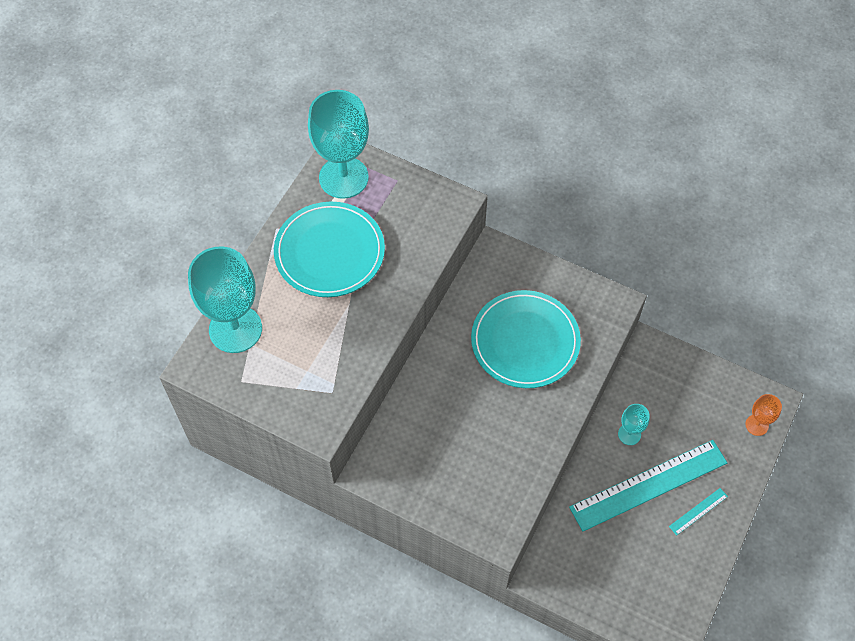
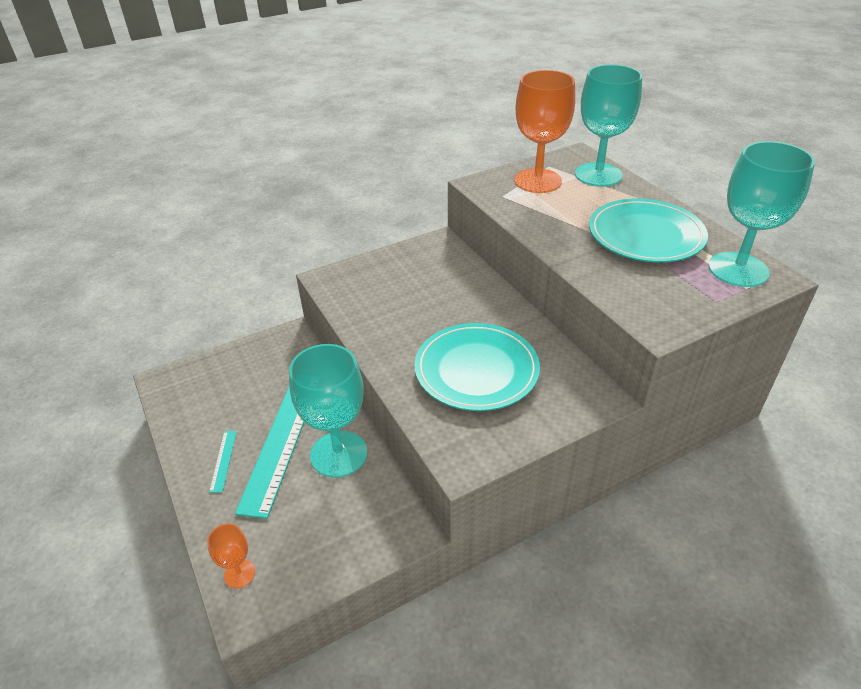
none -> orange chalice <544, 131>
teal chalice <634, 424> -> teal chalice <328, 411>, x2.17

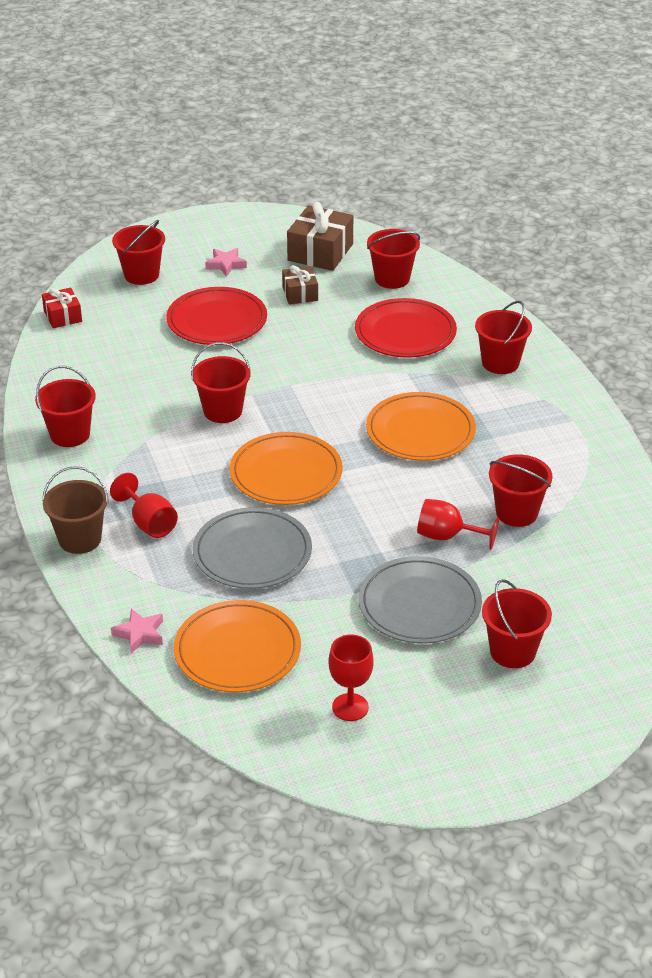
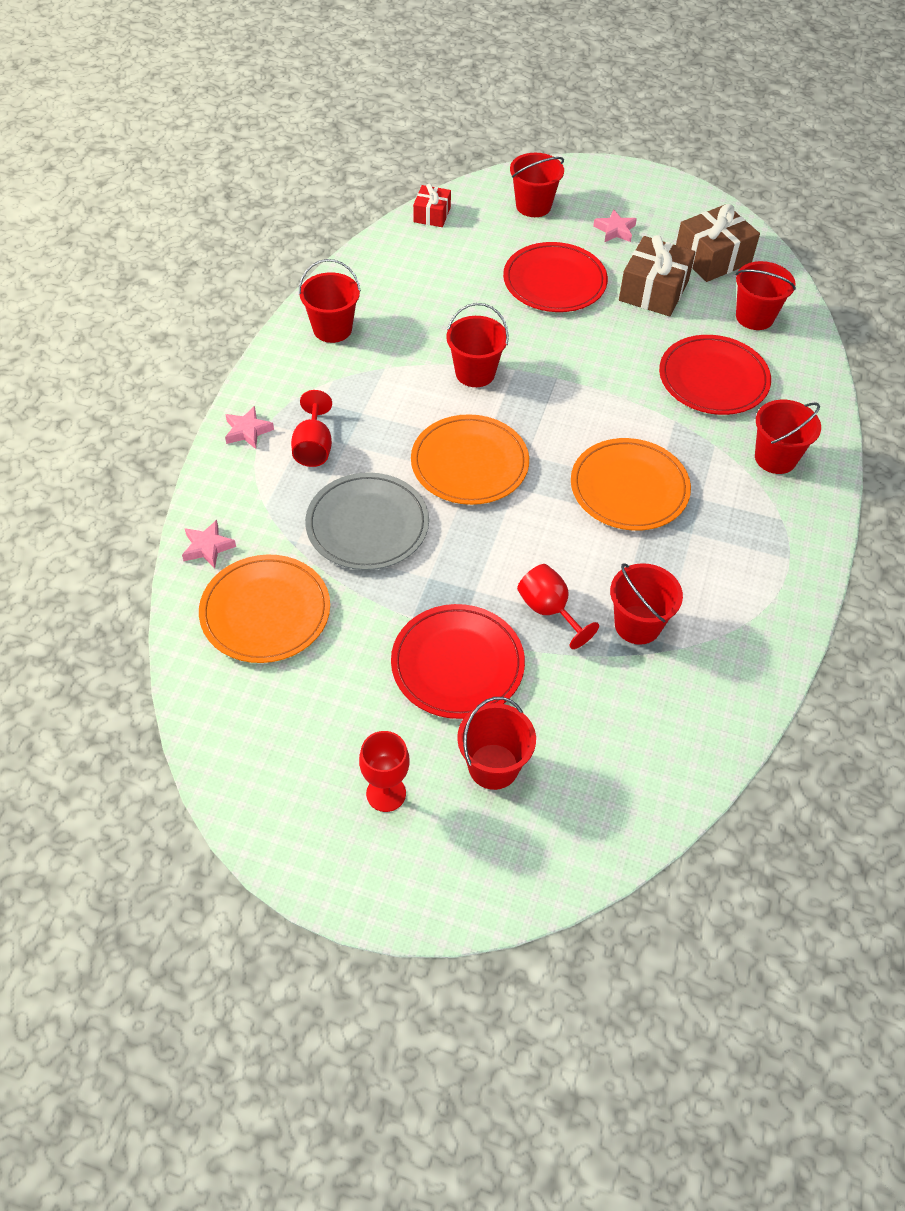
crimson chalice <351, 677> -> crimson chalice <384, 771>, relocated
russet pail <75, 510> -> rosy star <249, 427>
grey plate <420, 599> -> crimson plate <458, 661>
russet present <300, 284> -> russet present <657, 276>, x1.71

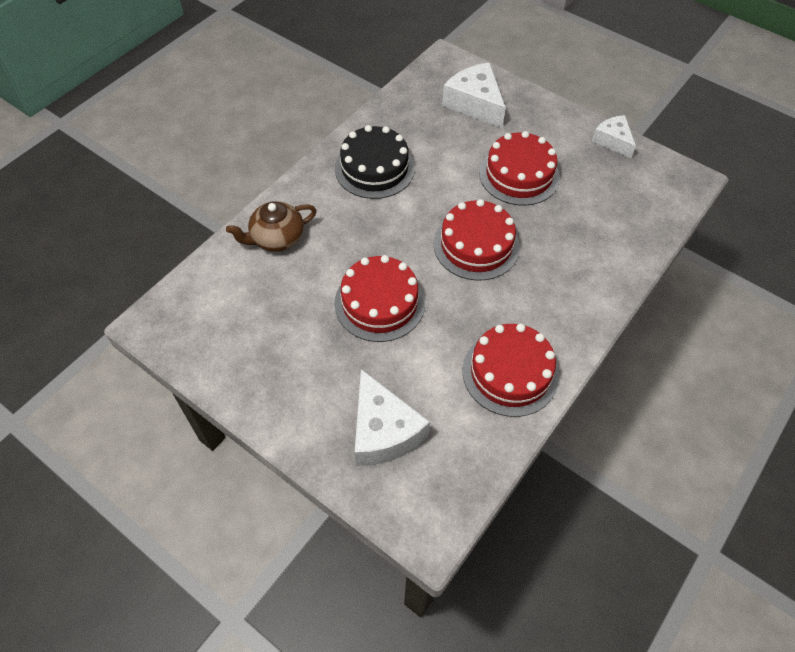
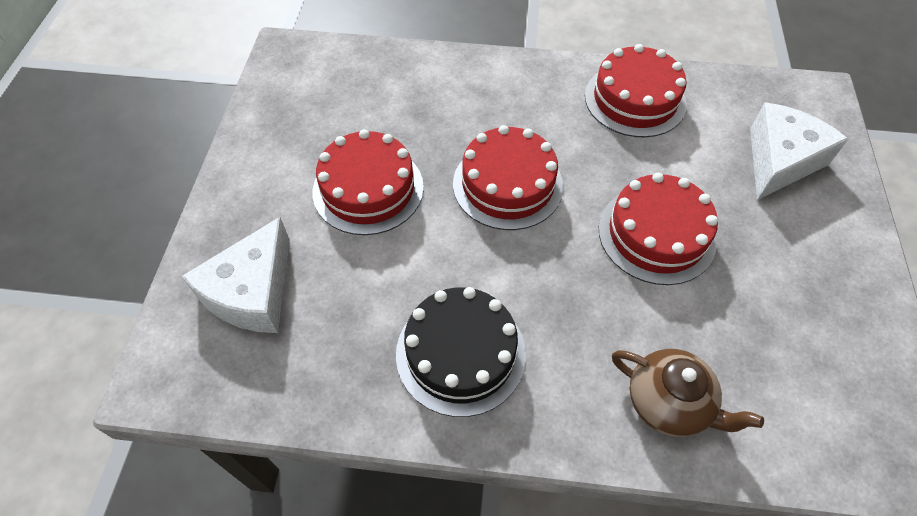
white cheese <614, 136> -> none

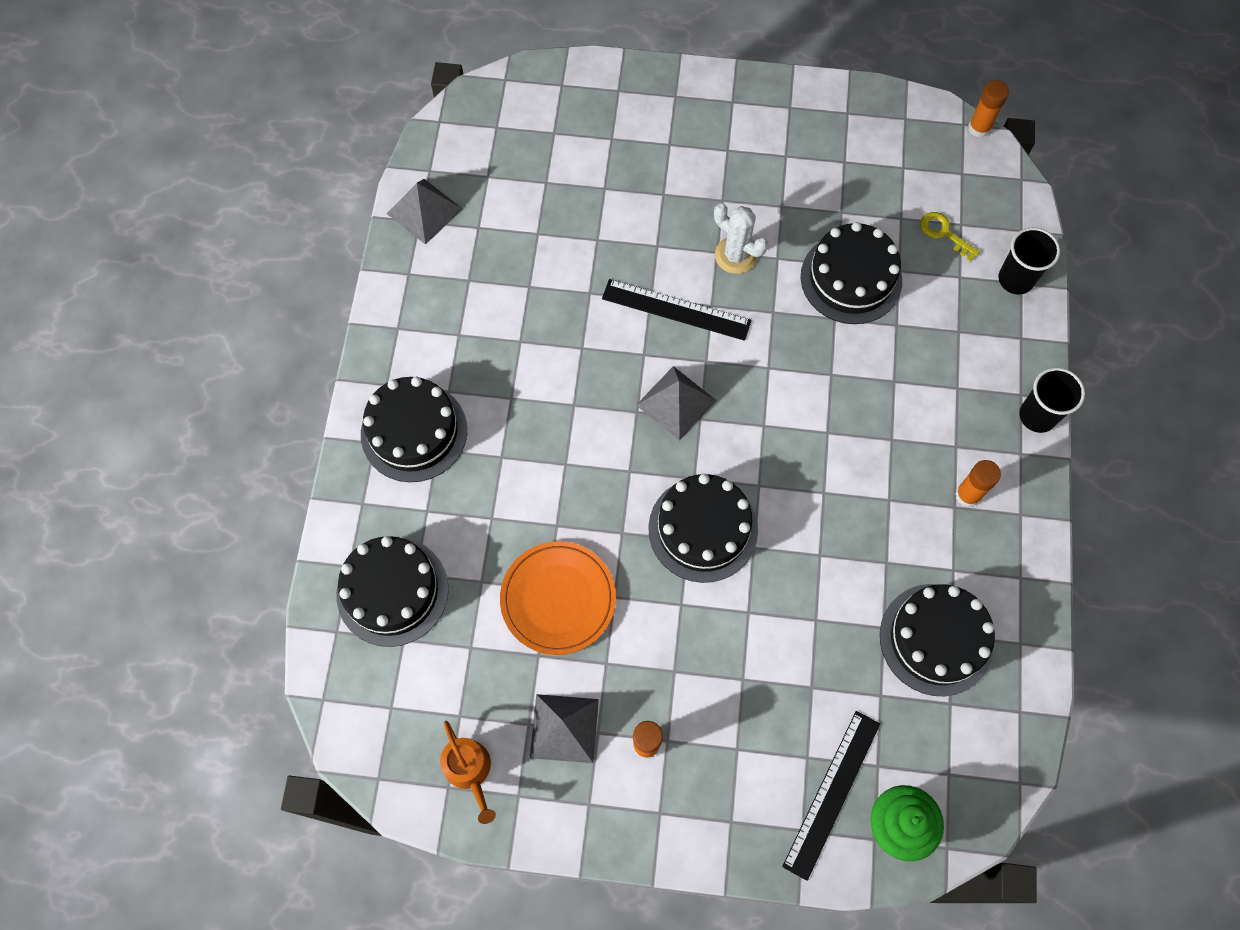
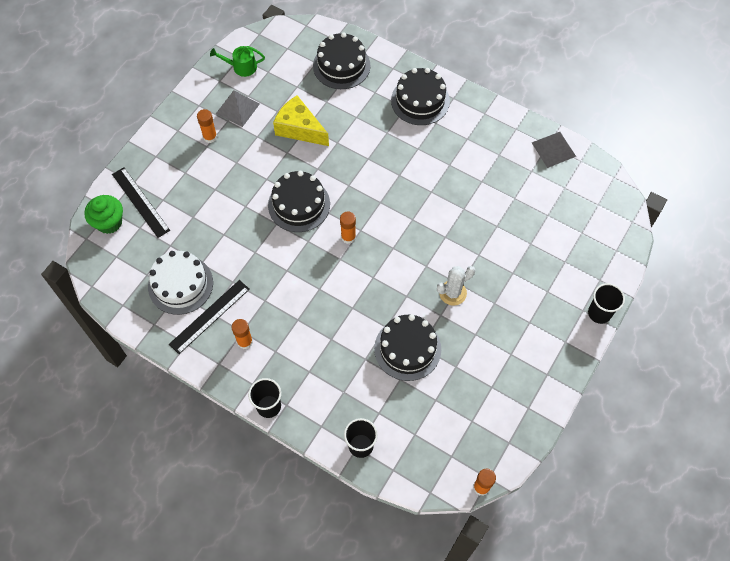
grey solid pyramid <676, 403> -> none
bright yellow door key <950, 236> -> none
none -> orange glue <348, 227>
none -> jet-black cup <606, 303>
jet-black straightedge <677, 310> -> jet-black straightedge <209, 317>, relocated
orange plate <558, 598> -> bright yellow cheese <301, 120>
orange watering pot <468, 772> -> leaf-green watering pot <237, 61>
jet-black cake <937, 640> -> white cake <180, 283>

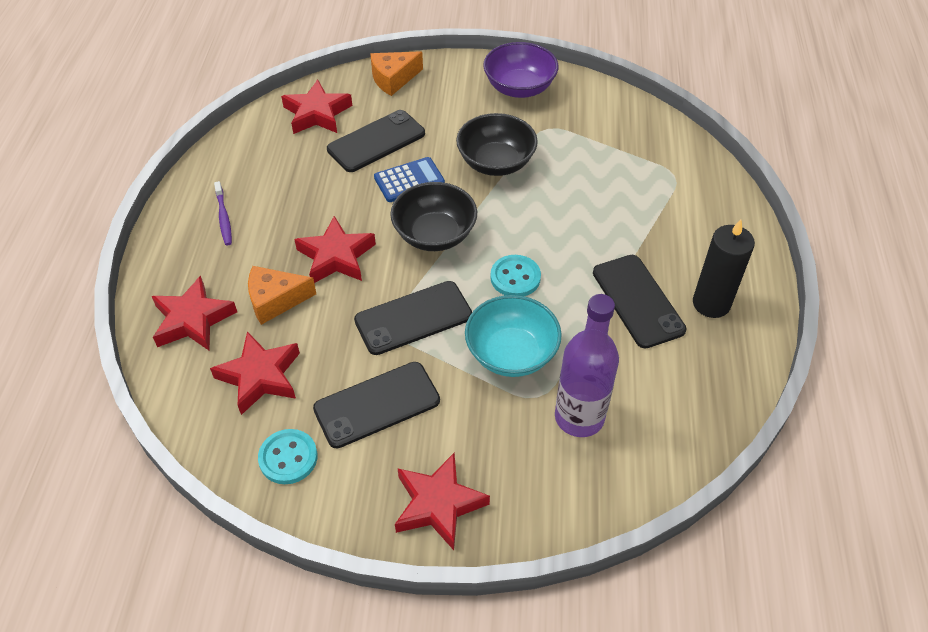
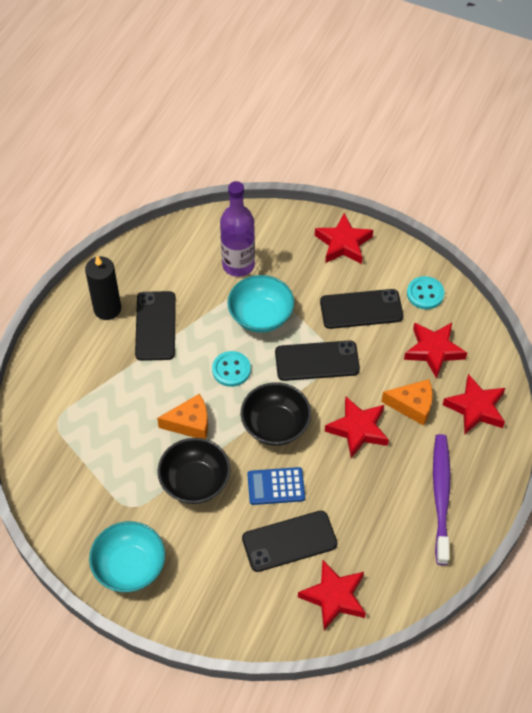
orange cheese <396, 73> -> orange cheese <182, 416>, relocated
violet bowl <520, 70> -> teal bowl <127, 556>
violet dental brush <223, 213> -> violet dental brush <442, 499>, x1.98

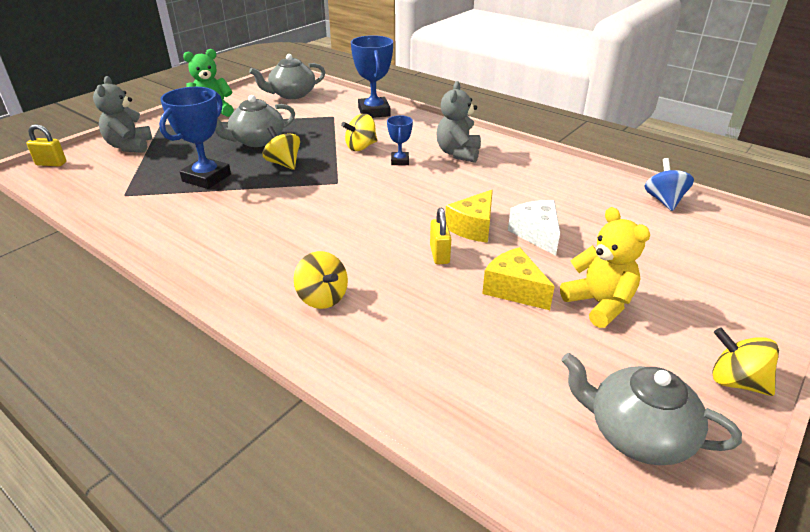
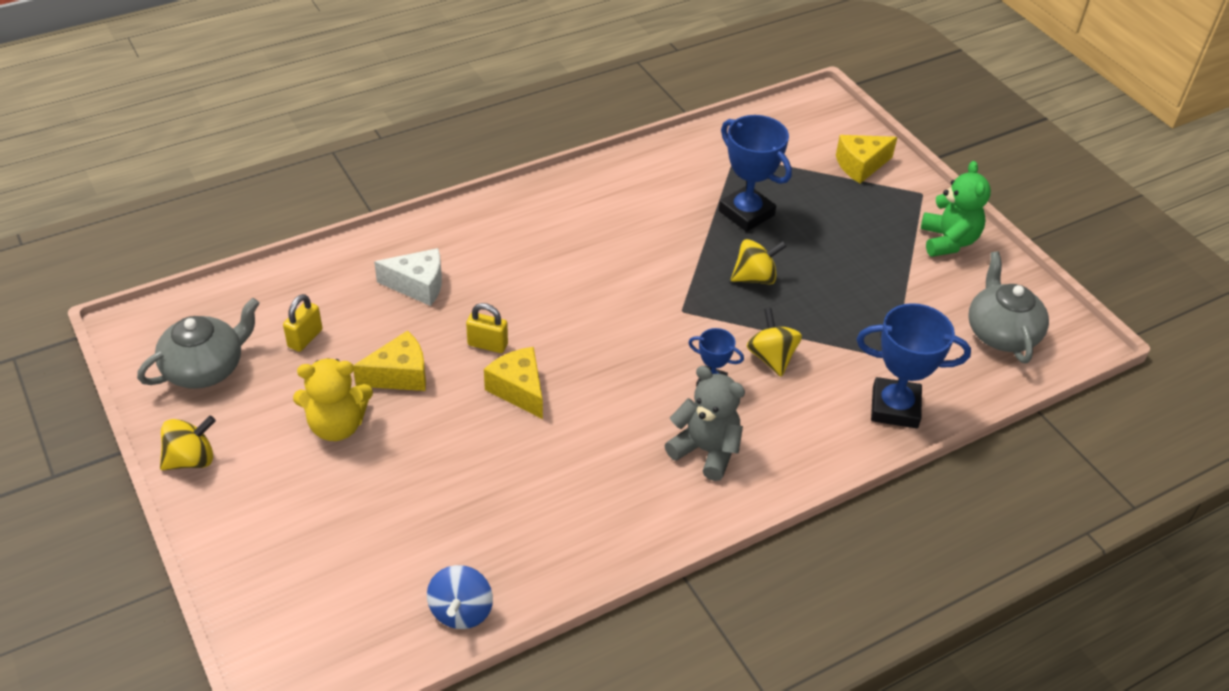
grey tea pot <255, 121> -> none
bright yellow whirligig <321, 280> -> none
bright yellow lock <46, 145> -> bright yellow lock <302, 323>, relocated
white cheese <534, 228> -> white cheese <408, 277>, relocated
grey stuffed bear <122, 114> -> bright yellow cheese <866, 159>
blue whirligig <669, 184> -> blue whirligig <460, 597>, 75 degrees clockwise

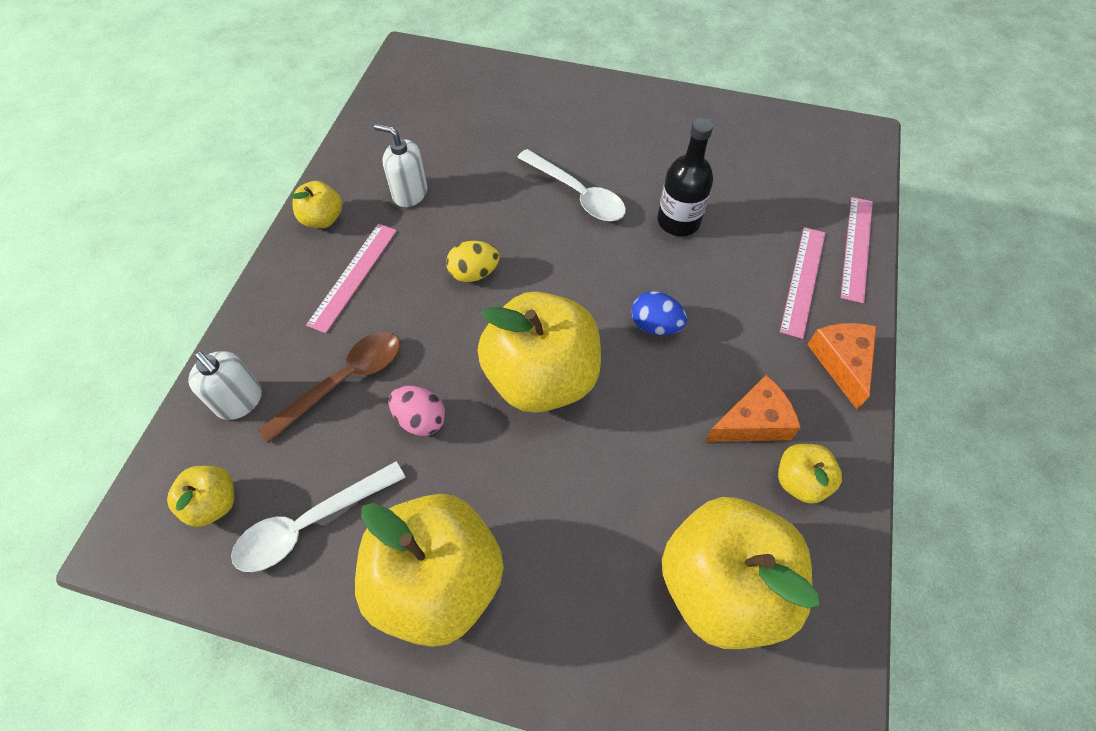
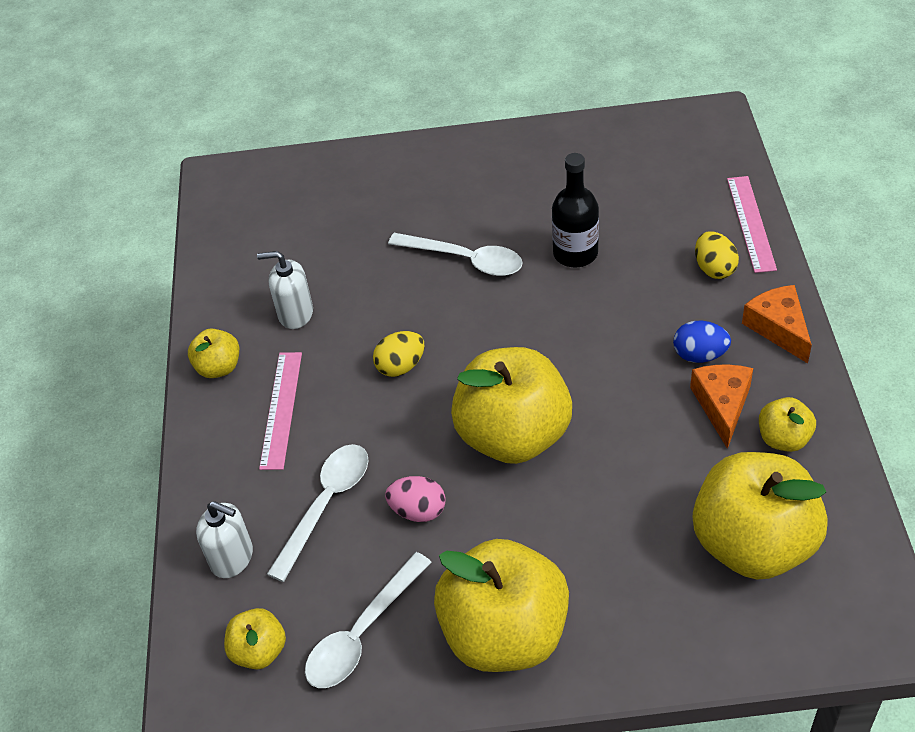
blue toy egg <659, 313> -> blue toy egg <702, 342>, relocated
rosy straightedge <802, 283> -> bright yellow toy egg <717, 255>
russet tablespoon <329, 387> -> white tablespoon <318, 513>
orange cheese <753, 408> -> orange cheese <721, 406>, 45 degrees counterclockwise

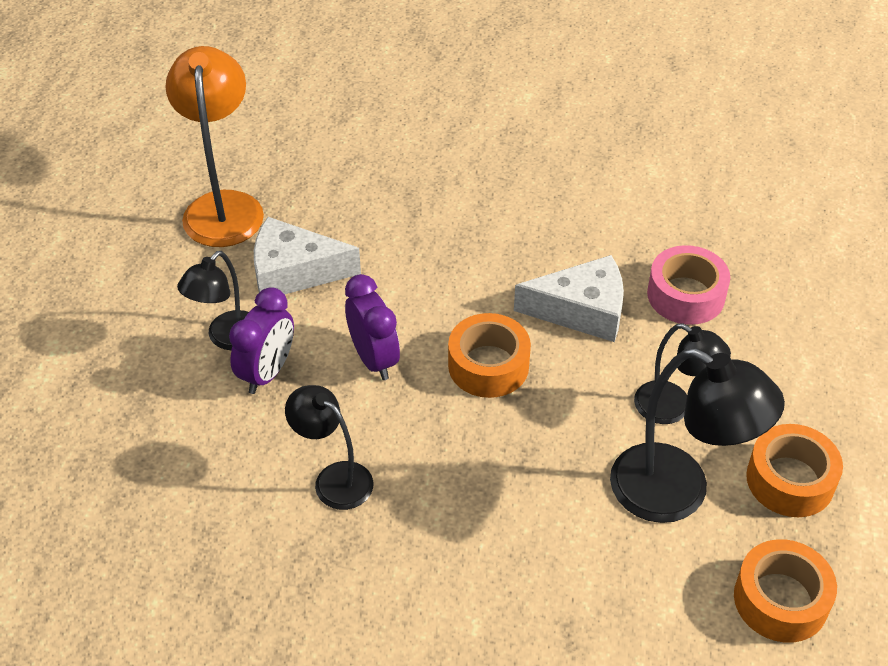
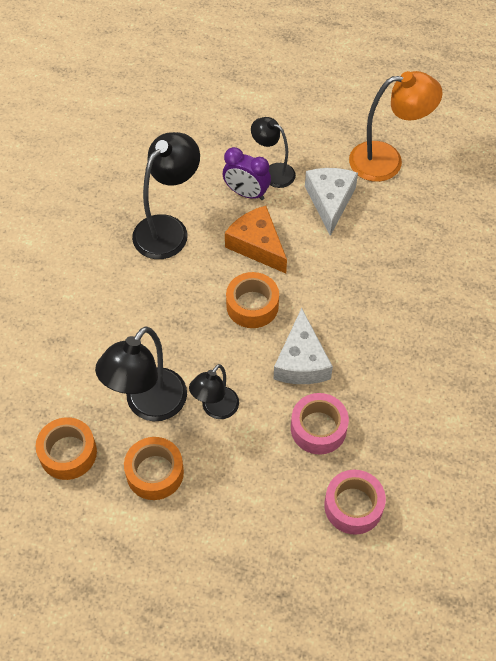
none -> rosy sticky tape <355, 502>
violet alarm clock <372, 327> -> orange cheese <256, 239>
jet-black desk lamp <329, 447> -> jet-black desk lamp <166, 195>, x1.65

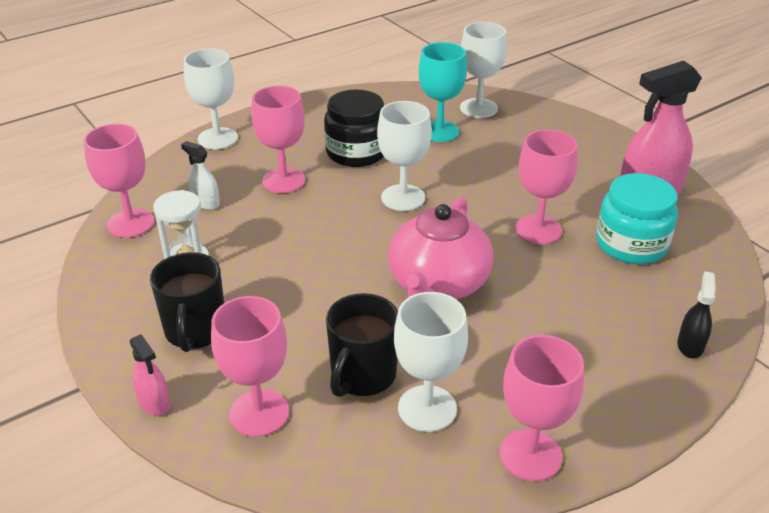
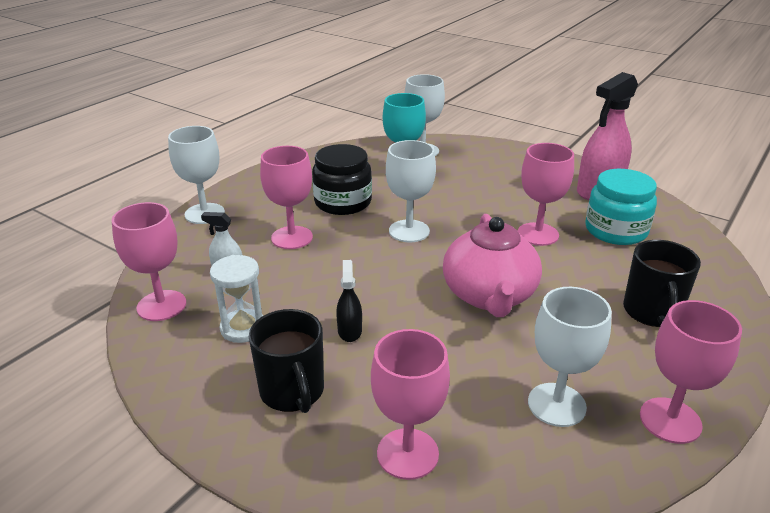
rosy spray bottle <149, 375> -> none
jet-black tea mug <362, 345> -> jet-black tea mug <662, 283>, relocated
jet-black spray bottle <696, 314> -> jet-black spray bottle <349, 301>, relocated

